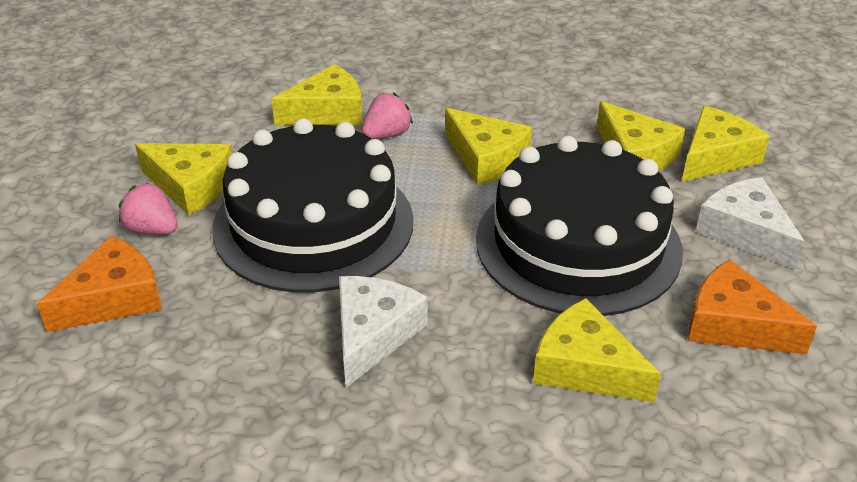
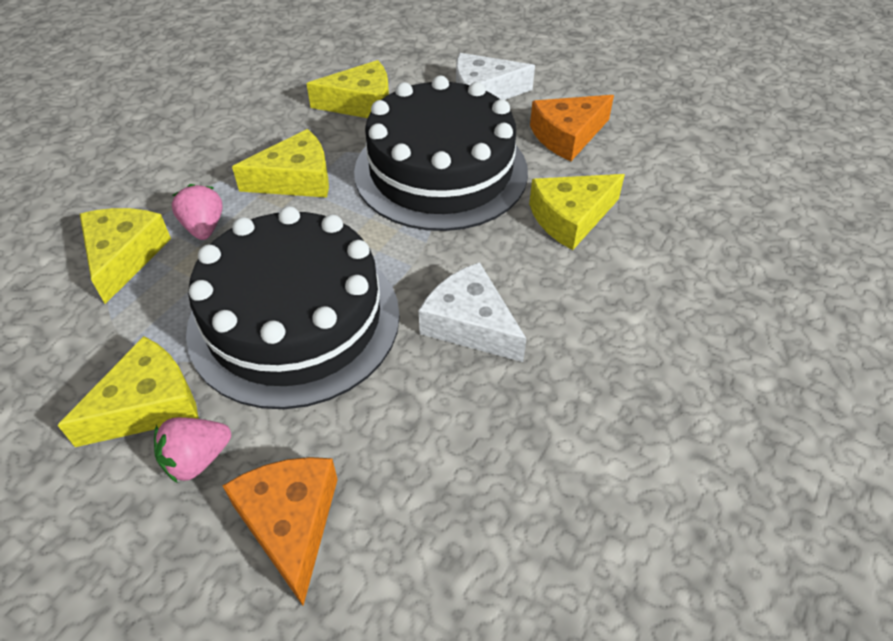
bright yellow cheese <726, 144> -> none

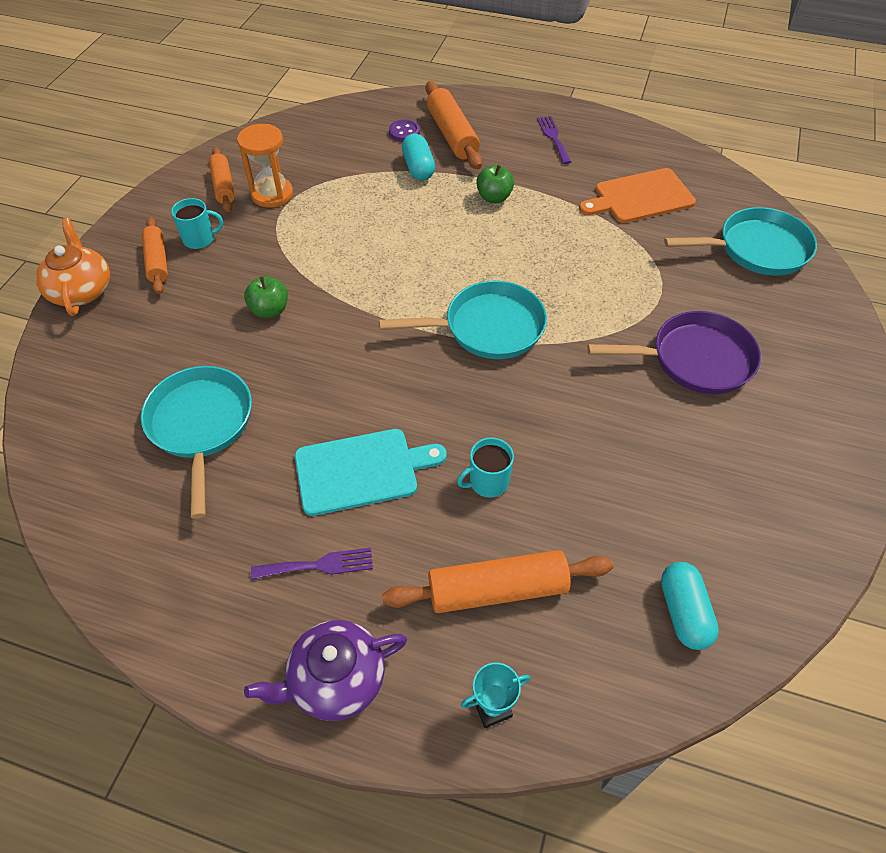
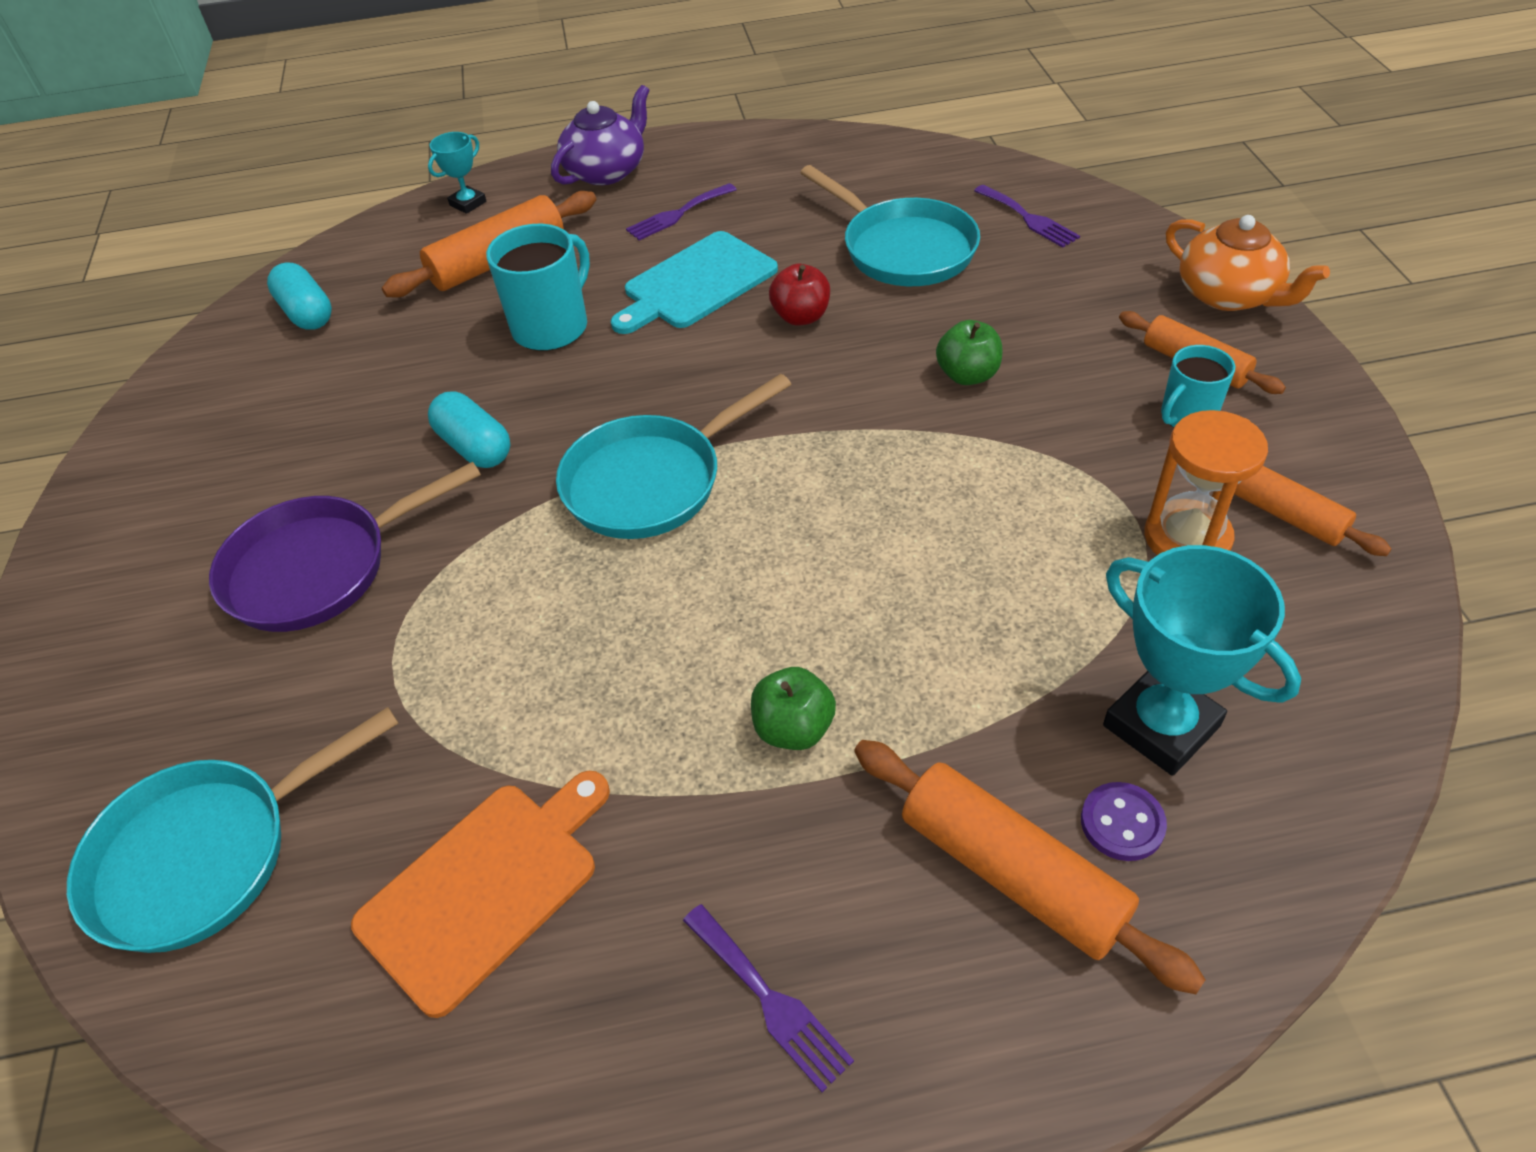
none -> crimson toy apple <799, 295>
none -> violet dinner fork <1027, 216>
none -> teal trophy <1202, 660>
teal capsule <418, 157> -> teal capsule <469, 430>, relocated
teal tea mug <485, 467> -> teal tea mug <538, 287>, x1.61

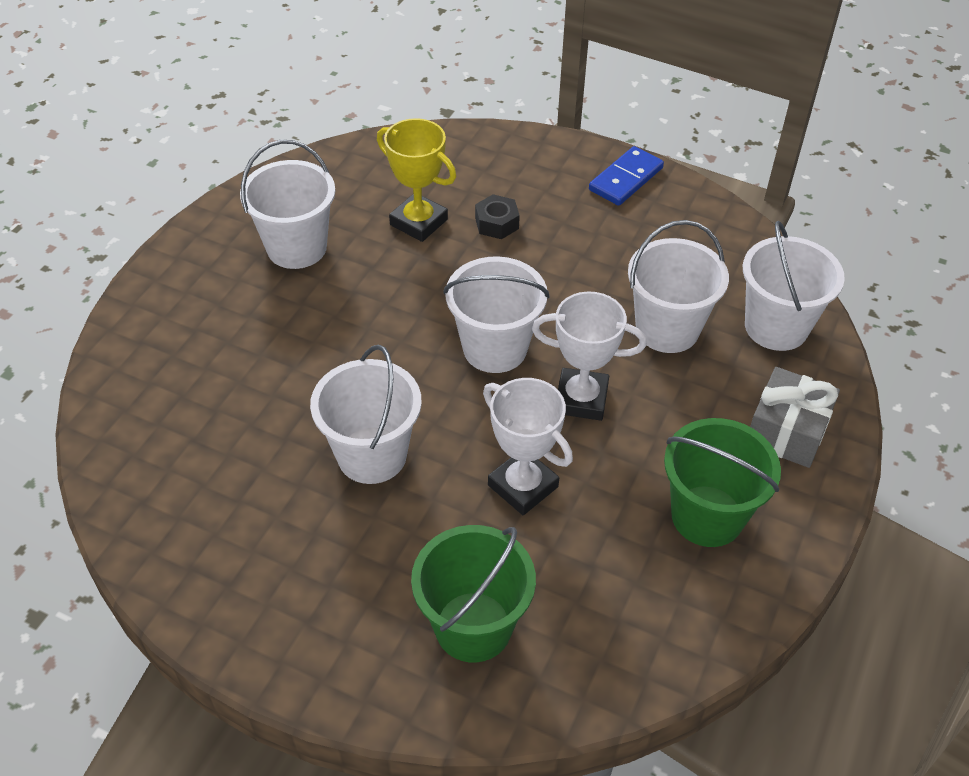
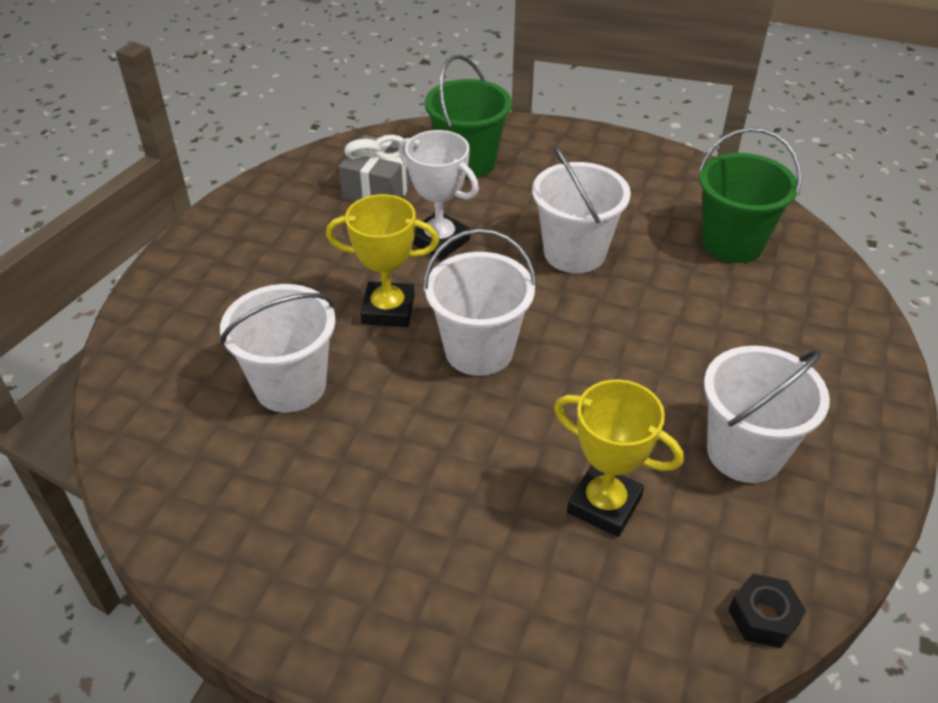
blue domino piece <626, 176> -> none
white pail <794, 286> -> none
jet-black hexagon nut <497, 216> -> jet-black hexagon nut <767, 611>, relocated
leaf-green pail <722, 482> -> leaf-green pail <750, 195>, relocated
grey present <795, 417> -> grey present <375, 168>, relocated
white trophy <589, 356> -> bright yellow trophy <382, 260>

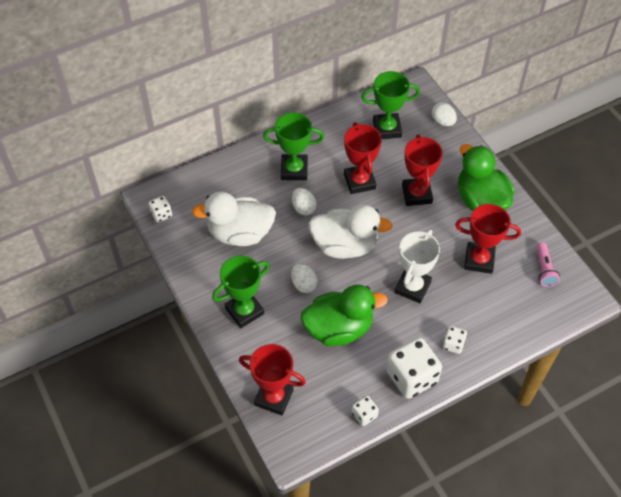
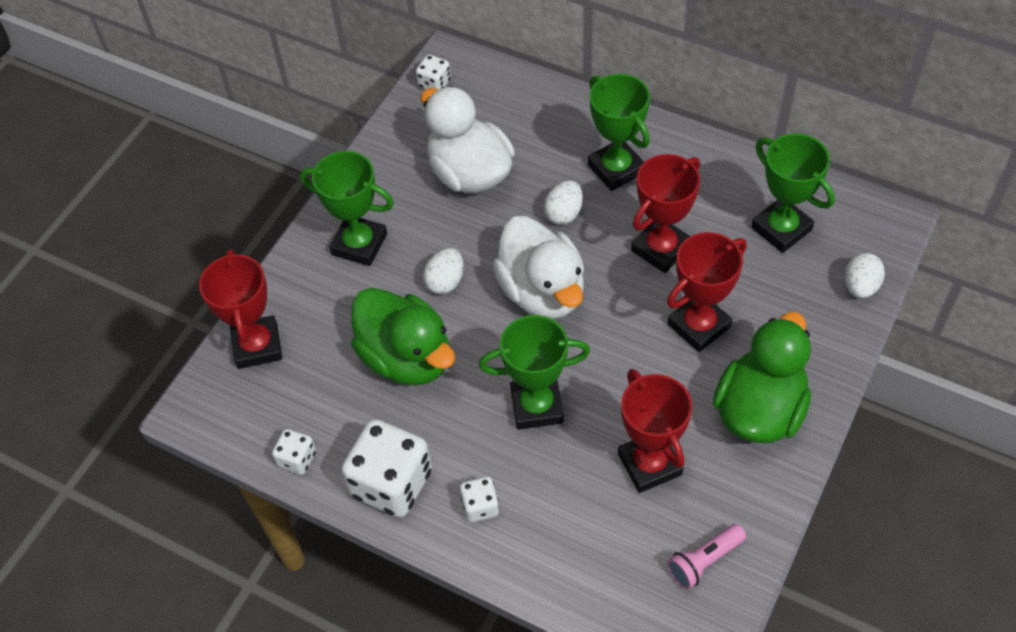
white trophy <417, 266> -> leaf-green trophy <534, 372>

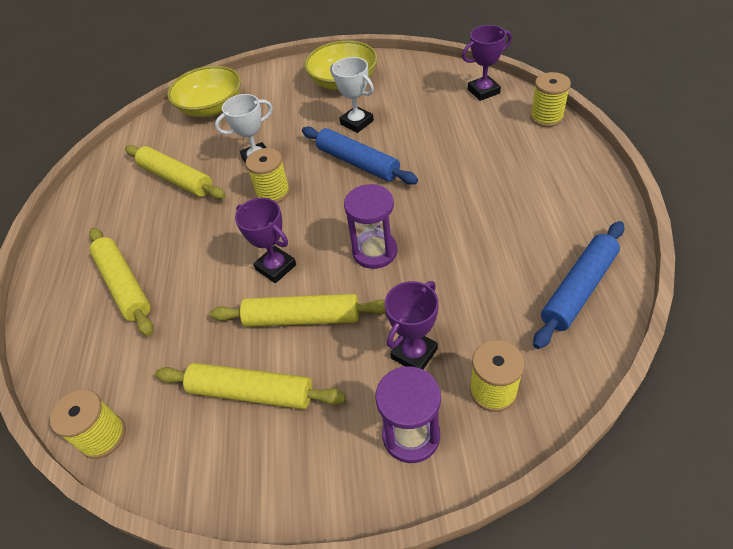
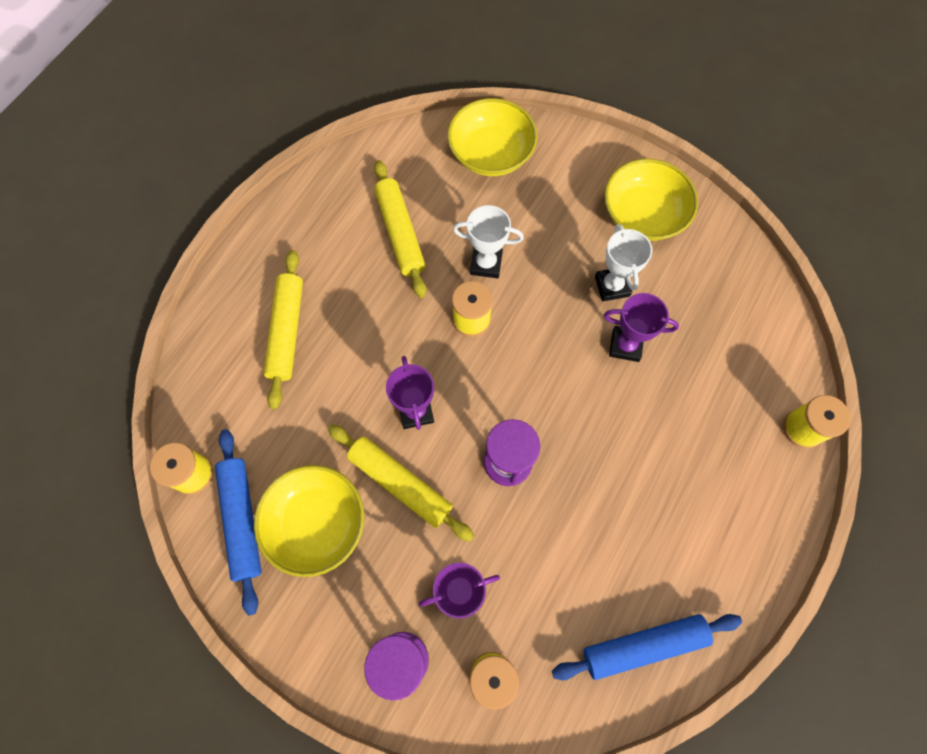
blue dough roller <360, 155> -> blue dough roller <238, 522>, relocated
violet trophy <487, 63> -> violet trophy <641, 327>, relocated
bright yellow dough roller <250, 386> -> bright yellow bowl <309, 521>

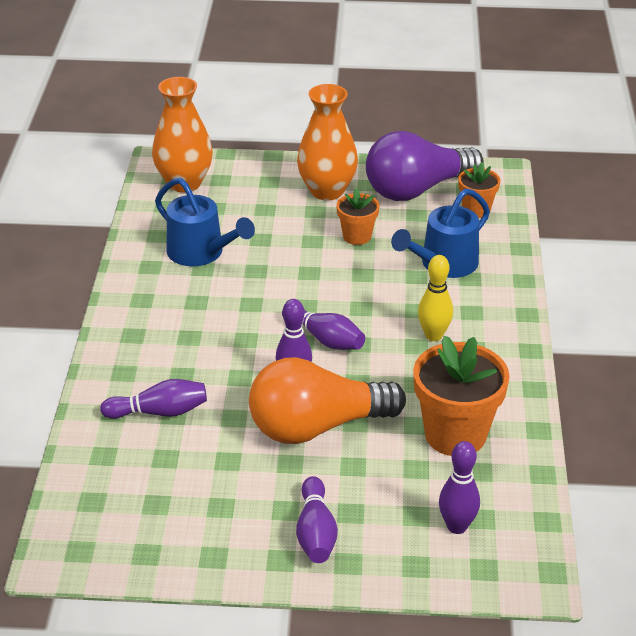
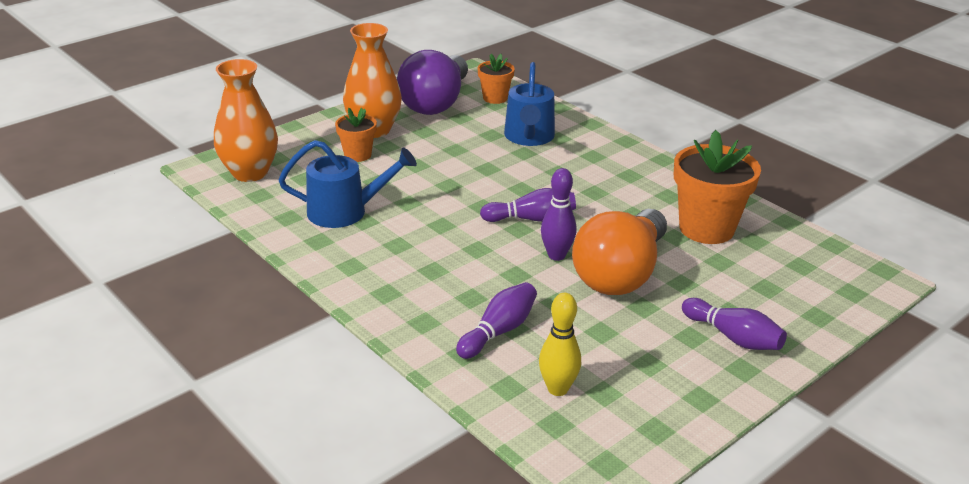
violet skittle <459, 487> -> none
orange flower pot <357, 216> -> orange flower pot <356, 135>, relocated
bright yellow skittle <435, 298> -> bright yellow skittle <560, 344>, relocated

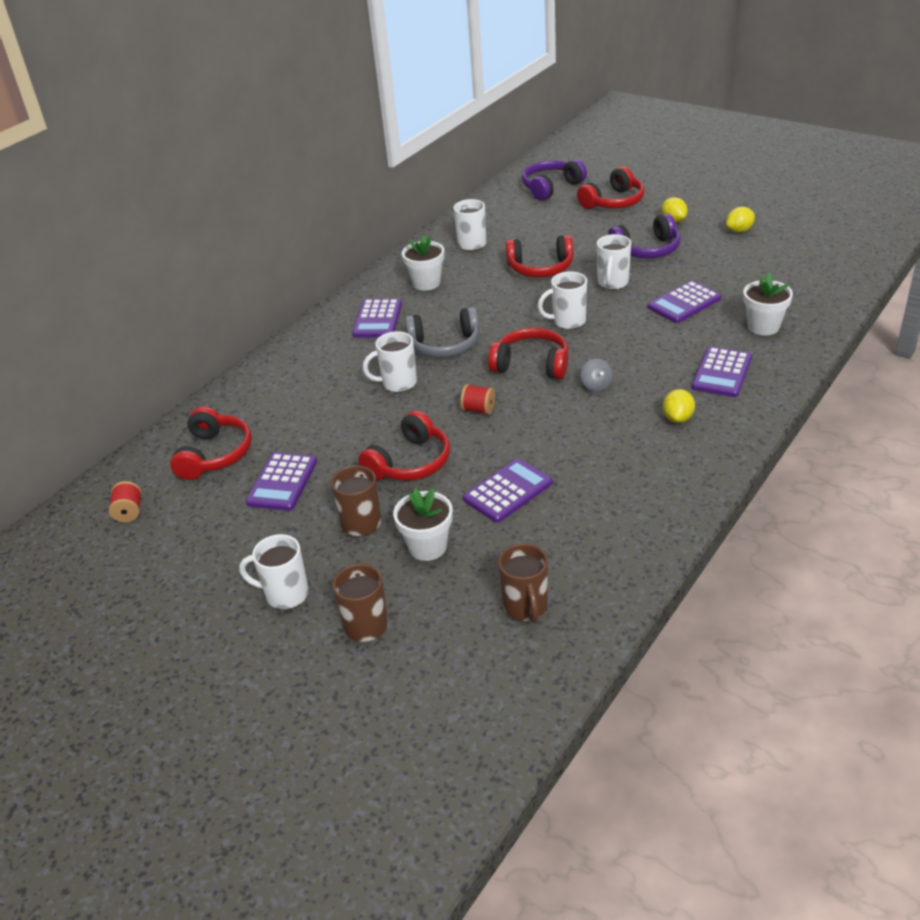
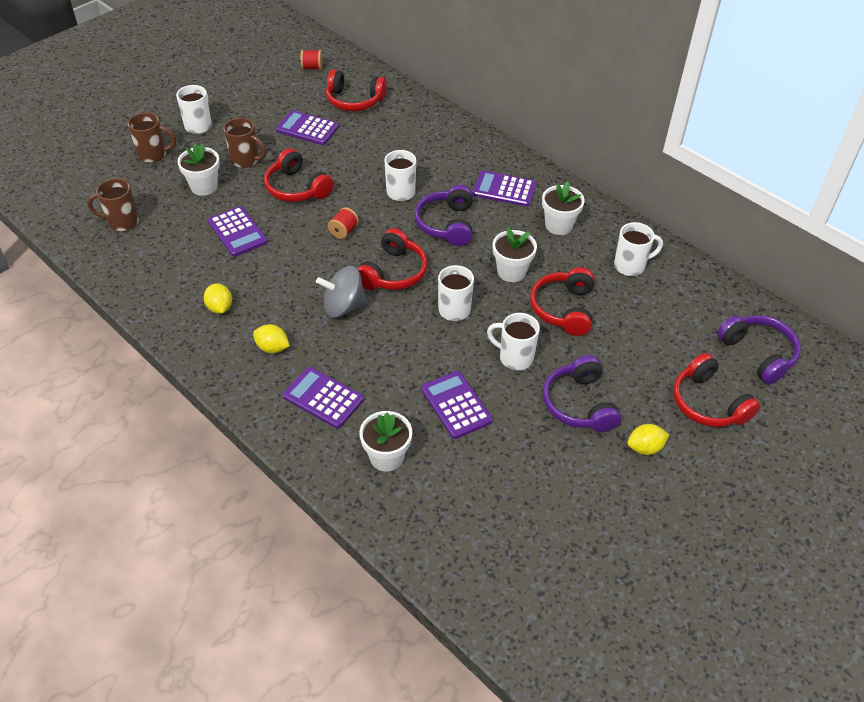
none -> white flower pot <515, 255>
bright yellow citrus fruit <740, 220> -> bright yellow citrus fruit <218, 298>, relocated
grey over-ear headphones <442, 332> -> violet over-ear headphones <443, 215>
grey whirligig <597, 375> -> grey whirligig <342, 292>, x1.84

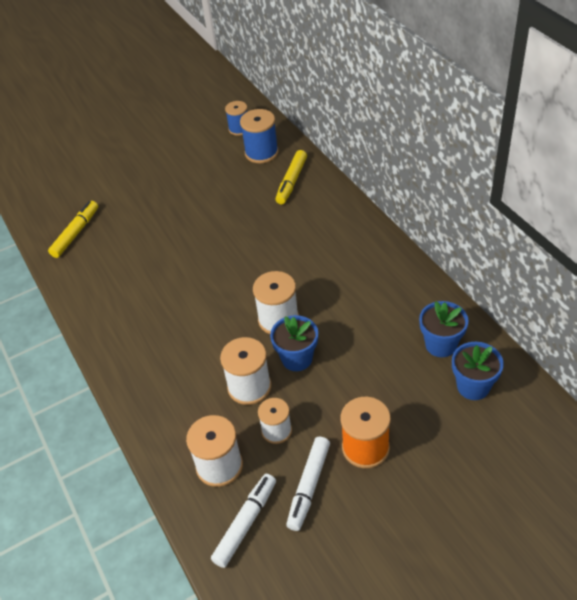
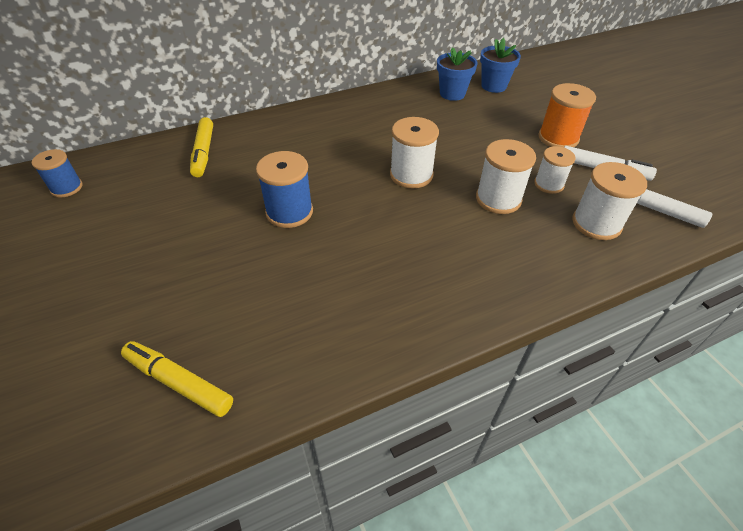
blue flower pot <294, 343> -> none
blue spool <259, 136> -> blue spool <284, 189>, relocated
bright yellow marker pen <291, 177> -> bright yellow marker pen <201, 147>, 60 degrees clockwise

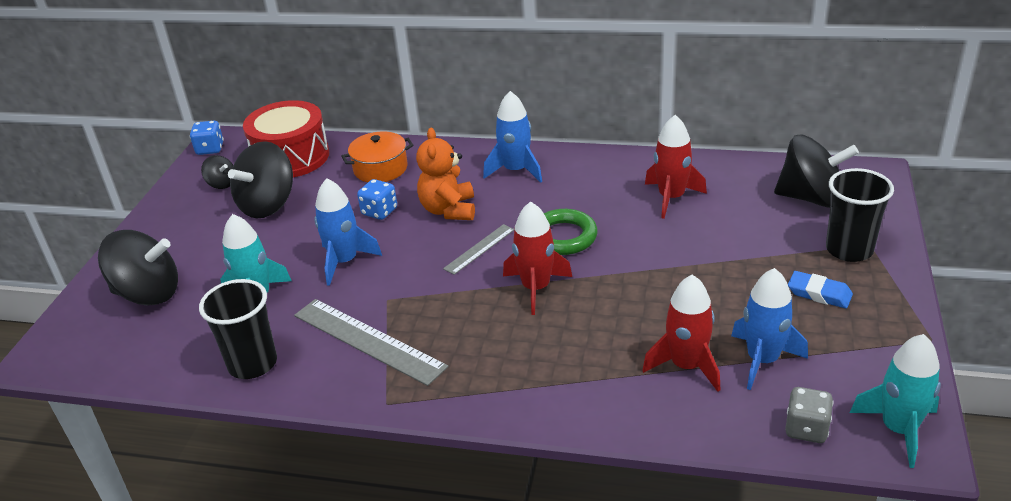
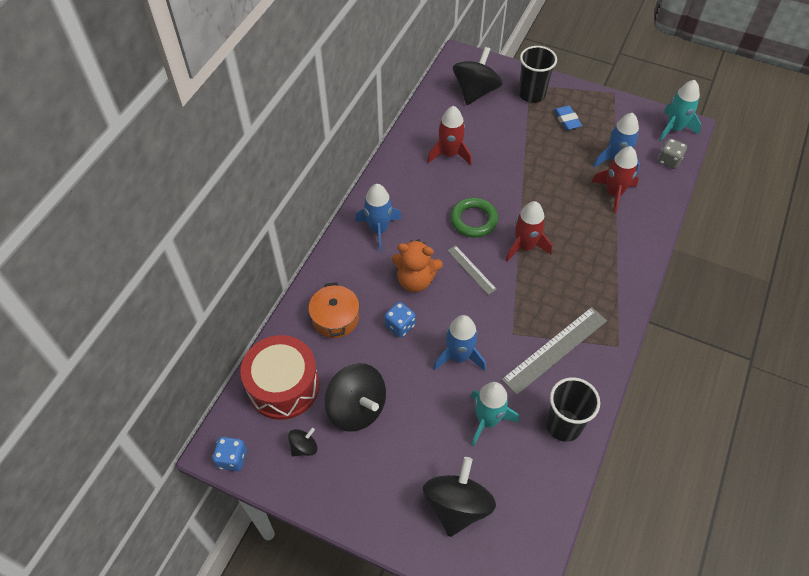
blue pencil eraser <820, 290> -> blue pencil eraser <568, 117>, 60 degrees counterclockwise

